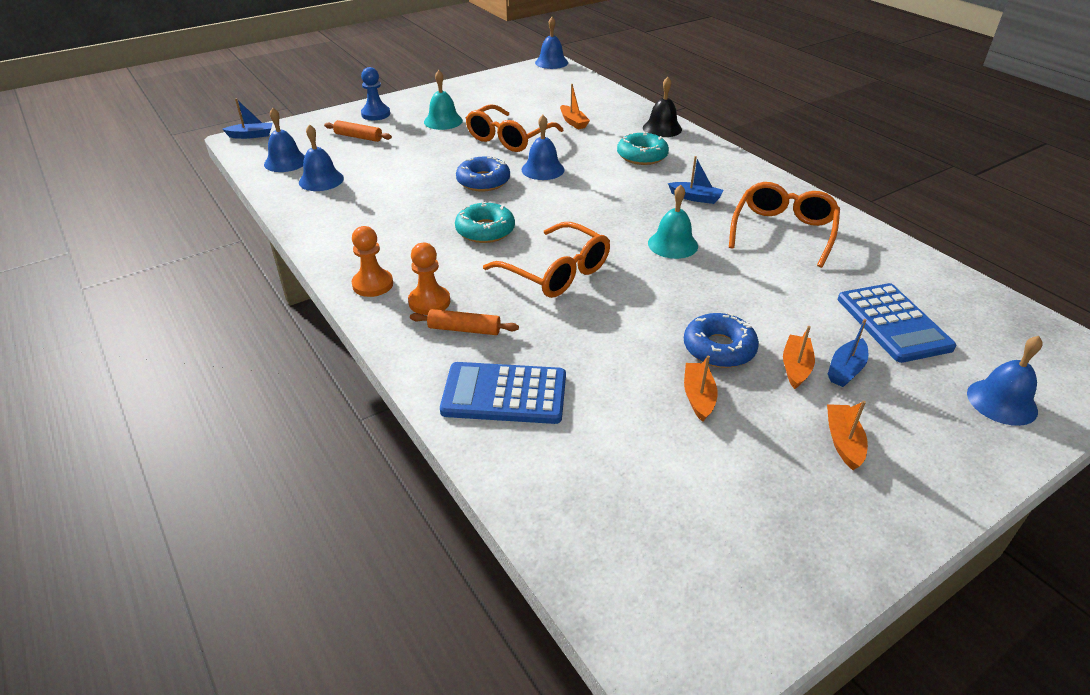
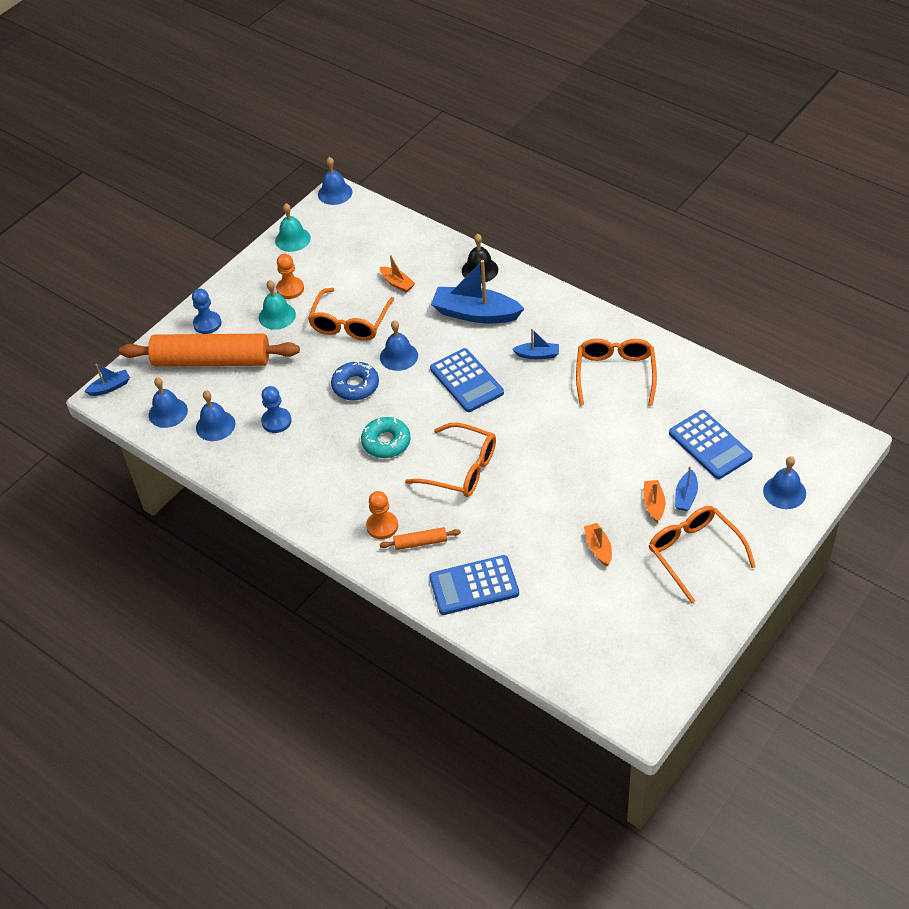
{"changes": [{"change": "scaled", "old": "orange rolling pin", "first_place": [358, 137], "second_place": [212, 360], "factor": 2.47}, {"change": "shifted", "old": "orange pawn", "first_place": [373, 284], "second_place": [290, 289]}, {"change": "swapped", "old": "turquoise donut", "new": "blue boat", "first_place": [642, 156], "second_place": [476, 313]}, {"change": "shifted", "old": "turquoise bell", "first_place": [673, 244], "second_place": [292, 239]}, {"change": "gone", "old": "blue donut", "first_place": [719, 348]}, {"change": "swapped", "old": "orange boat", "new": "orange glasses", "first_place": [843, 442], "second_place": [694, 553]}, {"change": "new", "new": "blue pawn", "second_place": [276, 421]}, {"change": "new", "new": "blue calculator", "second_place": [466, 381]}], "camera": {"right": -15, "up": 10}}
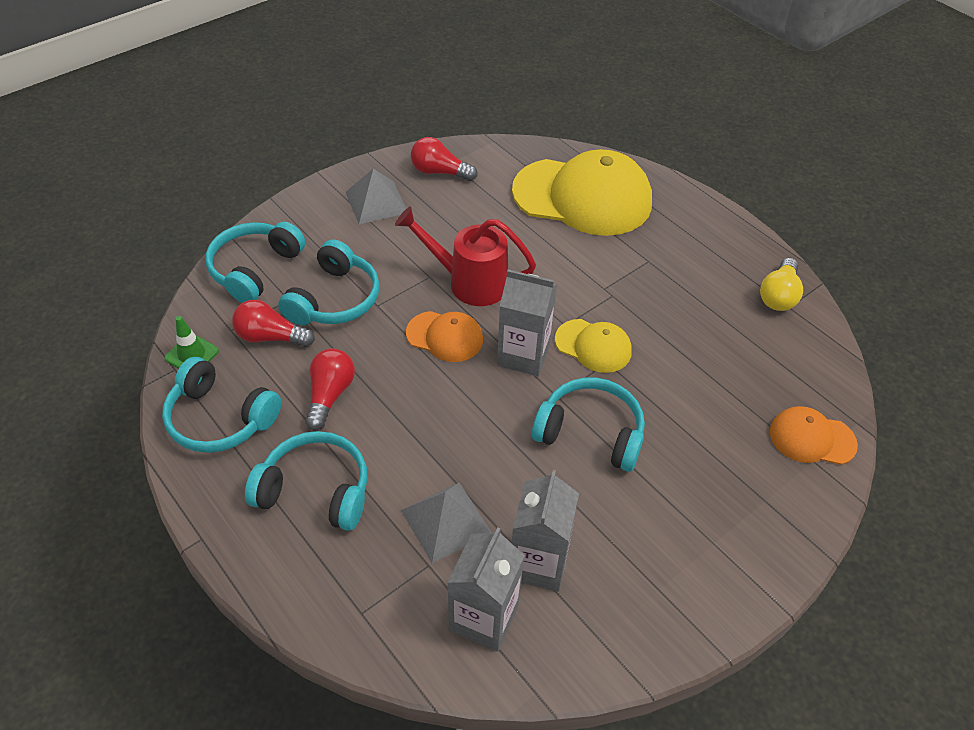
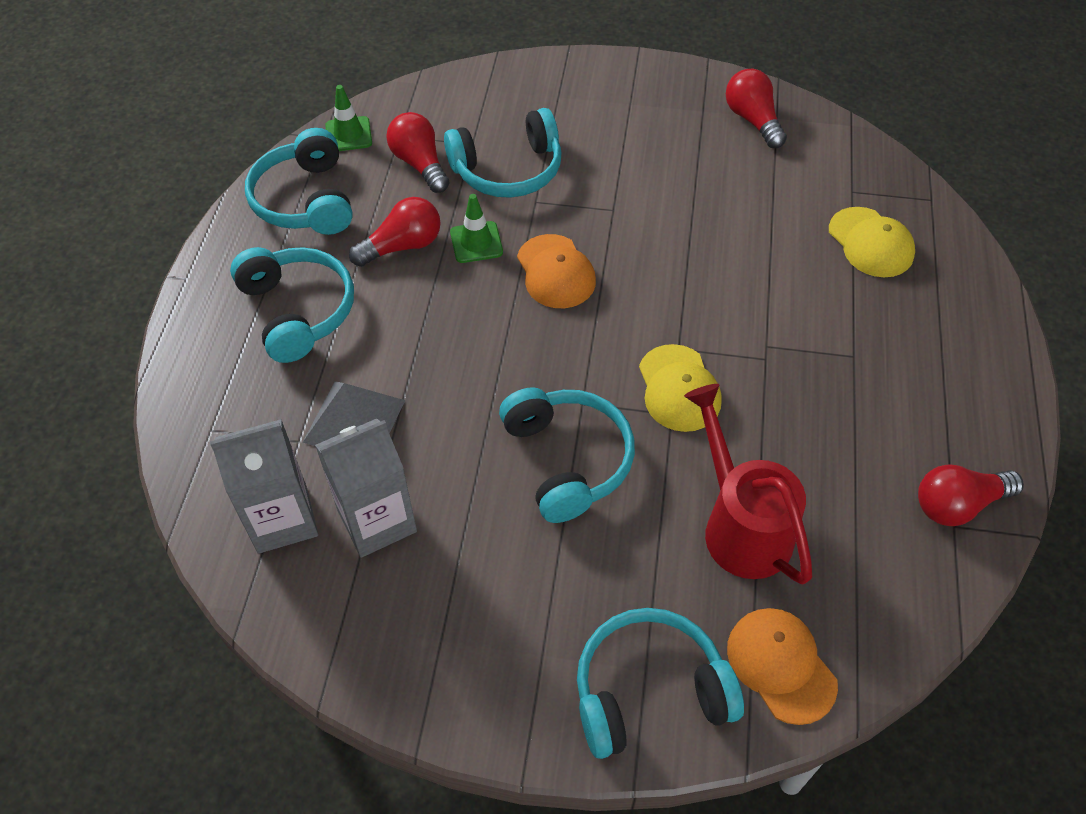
{"changes": [{"change": "shifted", "old": "turquoise headphones", "first_place": [254, 269], "second_place": [649, 691]}, {"change": "gone", "old": "grey pyramid", "first_place": [376, 202]}, {"change": "shifted", "old": "red watering can", "first_place": [469, 282], "second_place": [741, 525]}, {"change": "gone", "old": "grey carton", "first_place": [523, 355]}, {"change": "scaled", "old": "yellow cap", "first_place": [582, 197], "second_place": [870, 243], "factor": 0.49}, {"change": "repainted", "old": "yellow light bulb", "new": "red light bulb", "first_place": [778, 295], "second_place": [958, 504]}, {"change": "new", "new": "green traffic cone", "second_place": [476, 242]}], "camera": {"right": 50, "up": 5}}
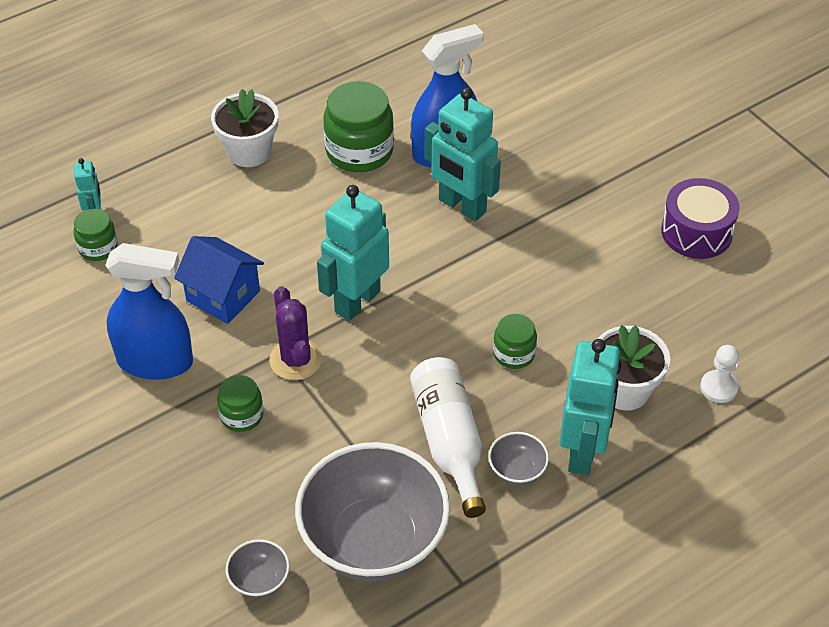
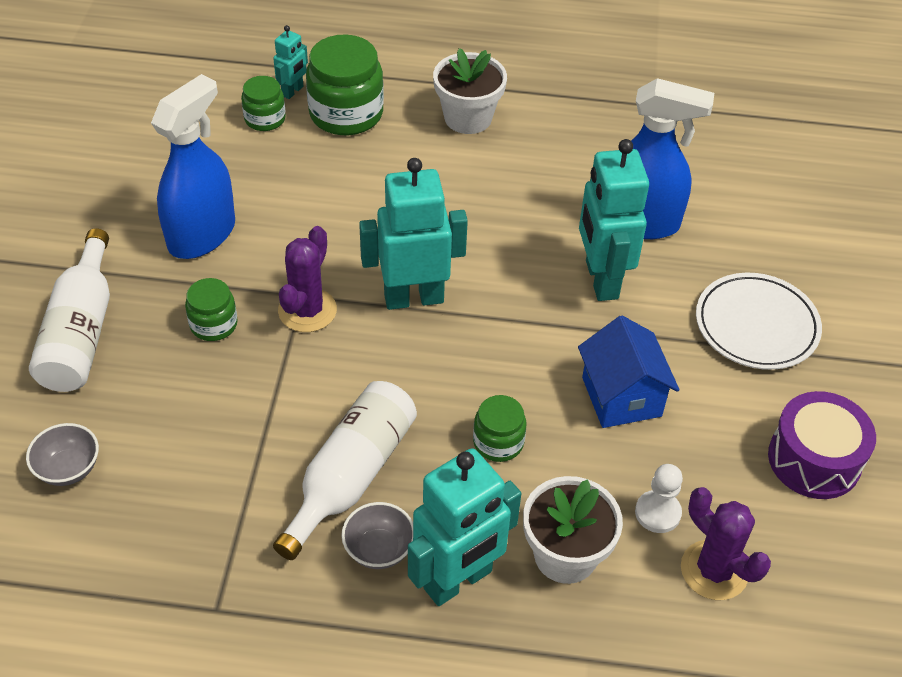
{"changes": [{"change": "rotated", "old": "blue spray bottle", "first_place": [155, 361], "second_place": [202, 234], "degrees": -105}, {"change": "shifted", "old": "blue house", "first_place": [223, 296], "second_place": [621, 397]}, {"change": "gone", "old": "grey bowl", "first_place": [374, 540]}, {"change": "shifted", "old": "green jar", "first_place": [359, 151], "second_place": [346, 113]}, {"change": "shifted", "old": "white pawn", "first_place": [718, 387], "second_place": [657, 513]}, {"change": "new", "new": "white bottle", "second_place": [81, 332]}, {"change": "new", "new": "purple cactus", "second_place": [714, 570]}, {"change": "new", "new": "white plate", "second_place": [756, 325]}], "camera": {"right": 40, "up": 0}}
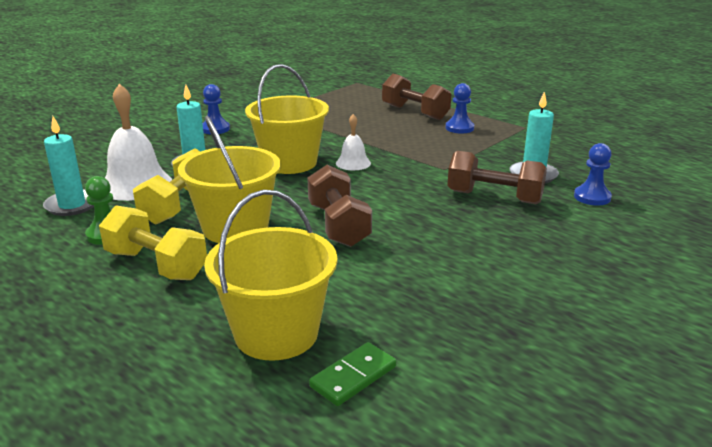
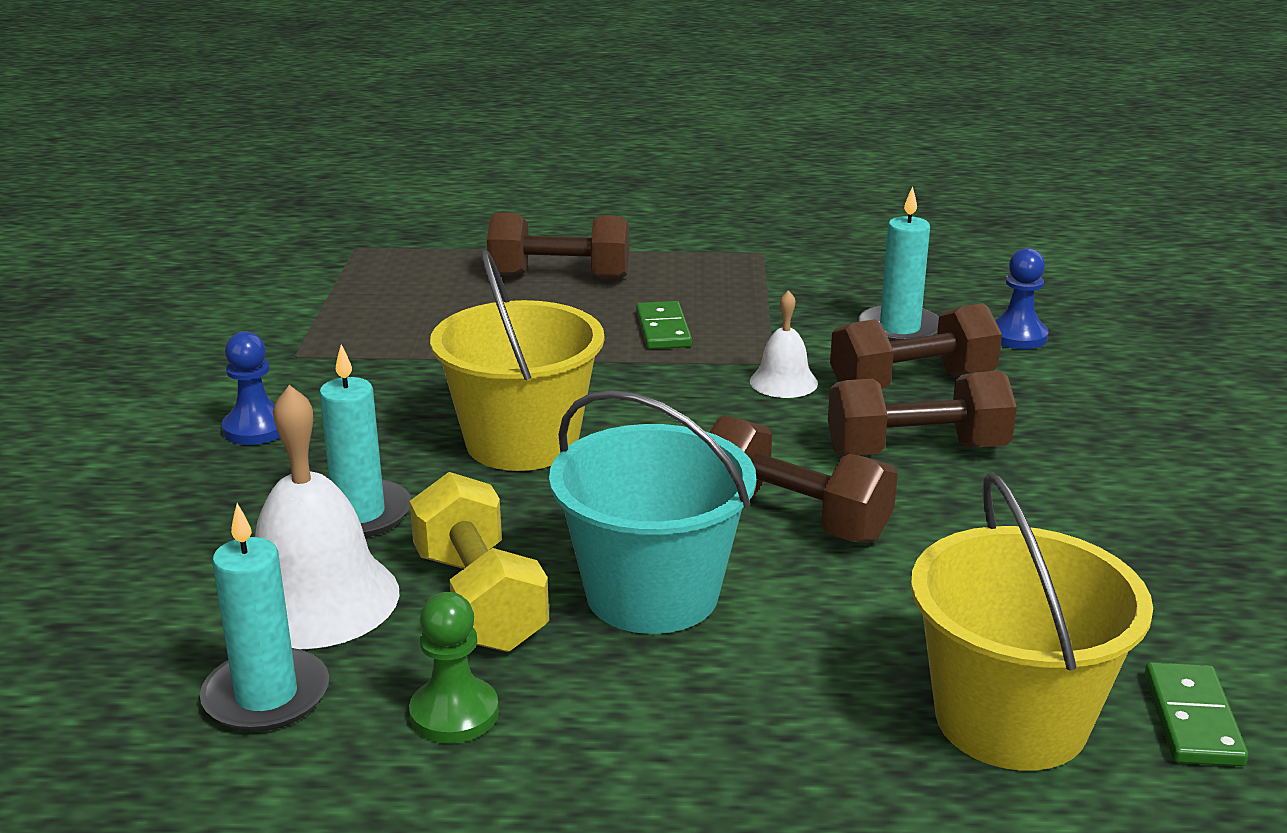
{"changes": [{"change": "gone", "old": "yellow dumbbell", "first_place": [156, 265]}, {"change": "repainted", "old": "yellow bucket", "new": "turquoise bucket", "first_place": [235, 228], "second_place": [652, 594]}, {"change": "shifted", "old": "white bell", "first_place": [353, 163], "second_place": [783, 382]}, {"change": "gone", "old": "blue pawn", "first_place": [459, 128]}, {"change": "new", "new": "green domino", "second_place": [663, 329]}, {"change": "new", "new": "brown dumbbell", "second_place": [916, 450]}], "camera": {"right": -40, "up": 0}}
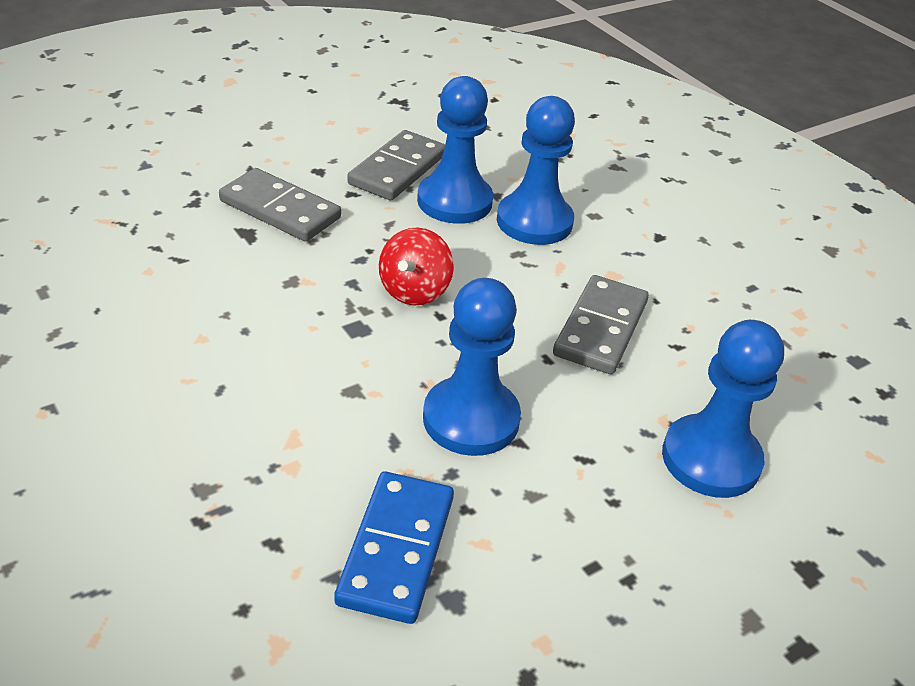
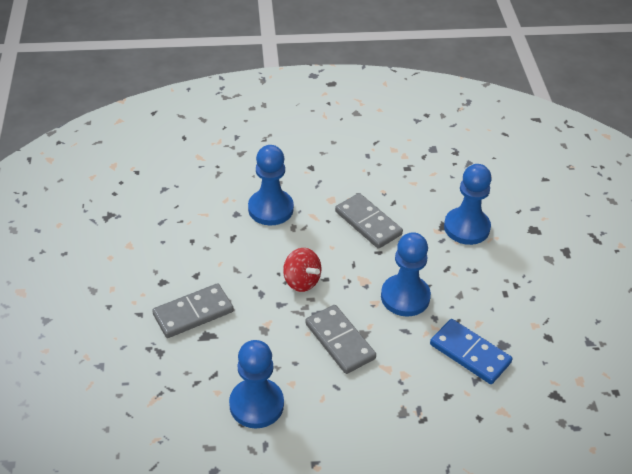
{"changes": [{"change": "shifted", "old": "grey domino", "first_place": [398, 170], "second_place": [340, 341]}, {"change": "shifted", "old": "blue pawn", "first_place": [454, 201], "second_place": [256, 404]}], "camera": {"right": -60, "up": 5}}
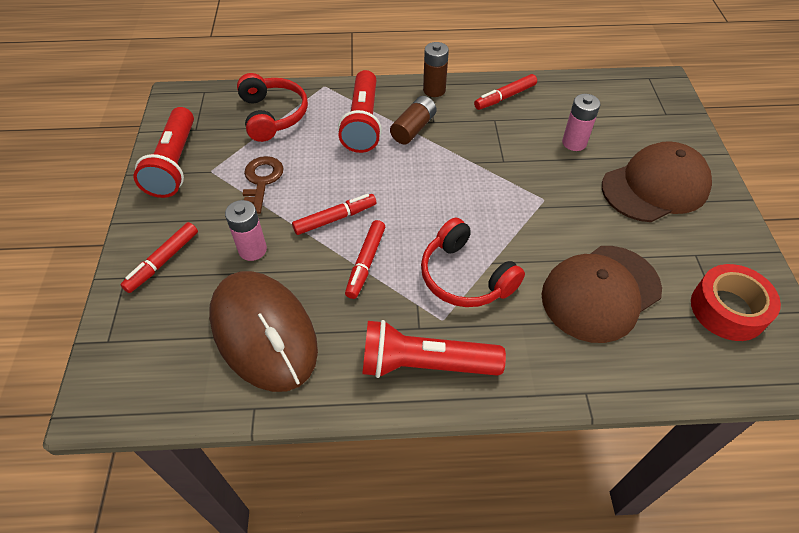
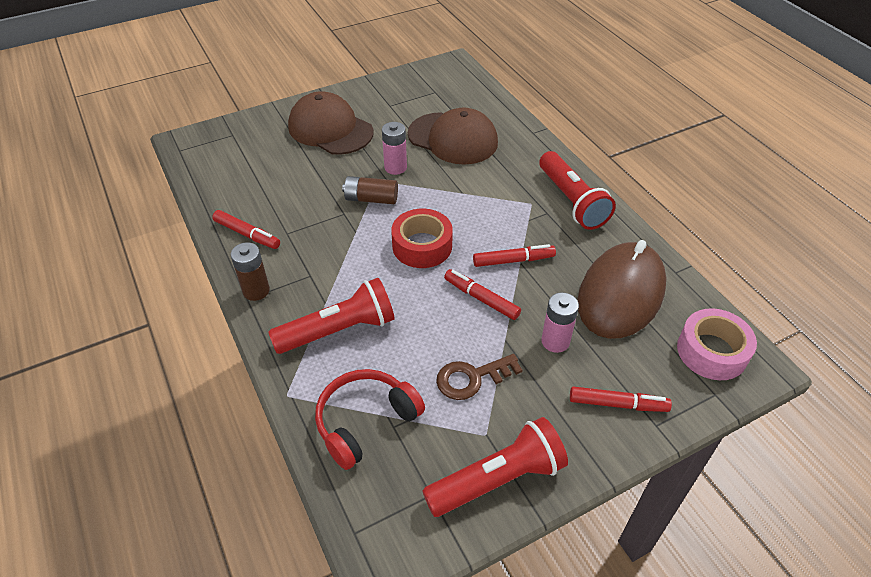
{"changes": [{"change": "shifted", "old": "brown battery", "first_place": [413, 128], "second_place": [371, 199]}, {"change": "gone", "old": "red headphones", "first_place": [465, 276]}, {"change": "shifted", "old": "pink battery", "first_place": [574, 143], "second_place": [395, 167]}, {"change": "shifted", "old": "red tape", "first_place": [728, 309], "second_place": [422, 246]}, {"change": "new", "new": "pink tape", "second_place": [712, 351]}], "camera": {"right": -115, "up": -5}}
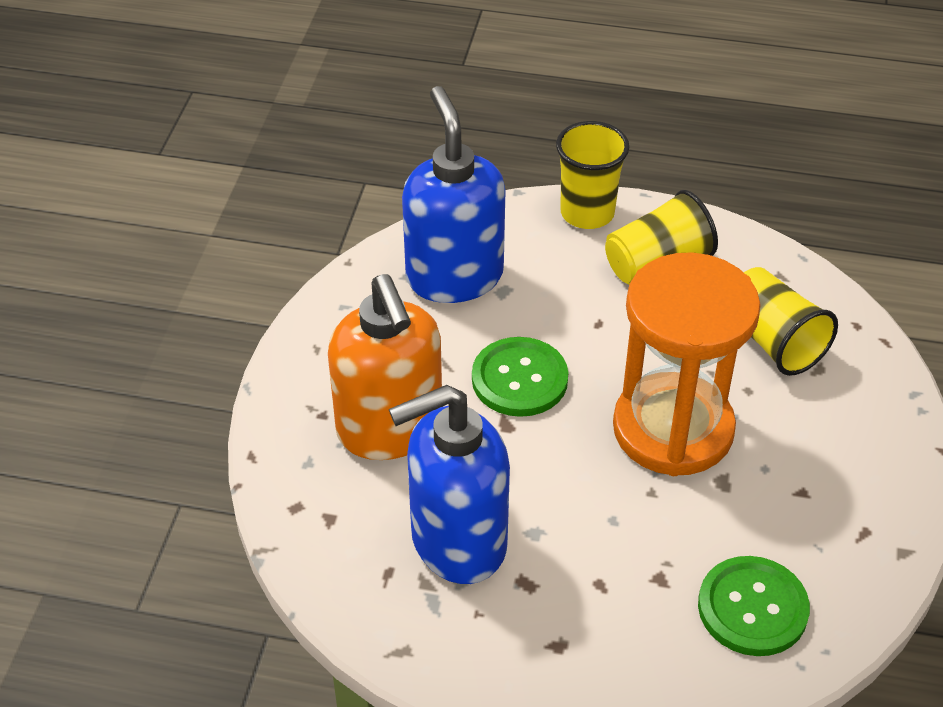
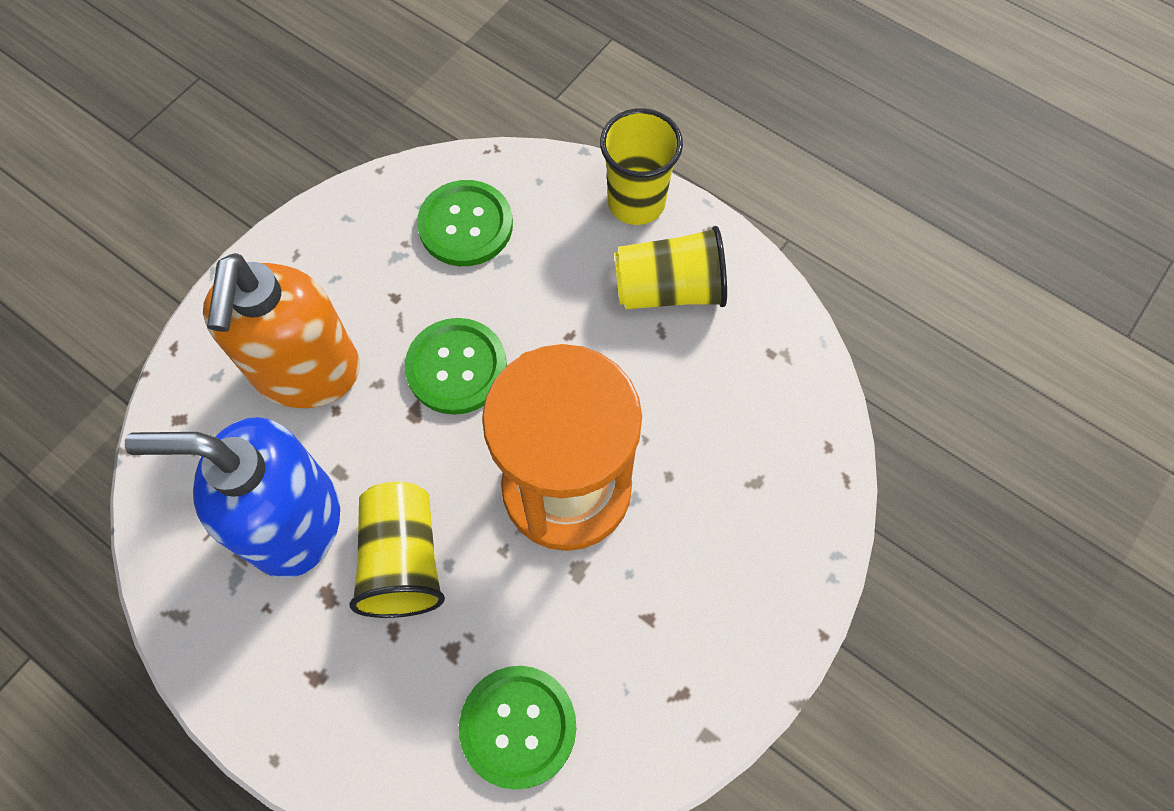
{"changes": [{"change": "swapped", "old": "blue soap dispenser", "new": "green button", "first_place": [454, 276], "second_place": [465, 225]}, {"change": "shifted", "old": "yellow cup", "first_place": [772, 340], "second_place": [403, 559]}], "camera": {"right": 25, "up": 20}}
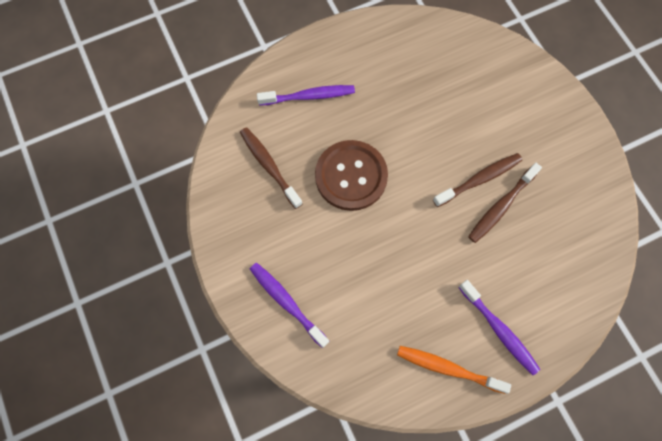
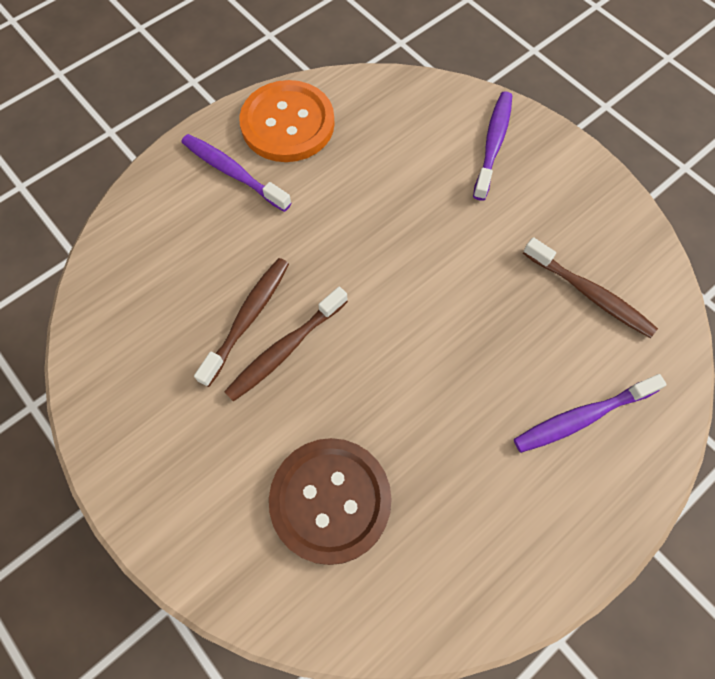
{"changes": [{"change": "rotated", "old": "purple toothbrush", "first_place": [287, 302], "second_place": [493, 144], "degrees": -105}, {"change": "shifted", "old": "brown button", "first_place": [351, 176], "second_place": [330, 500]}, {"change": "swapped", "old": "orange toothbrush", "new": "orange button", "first_place": [448, 368], "second_place": [287, 124]}], "camera": {"right": 165, "up": -5}}
